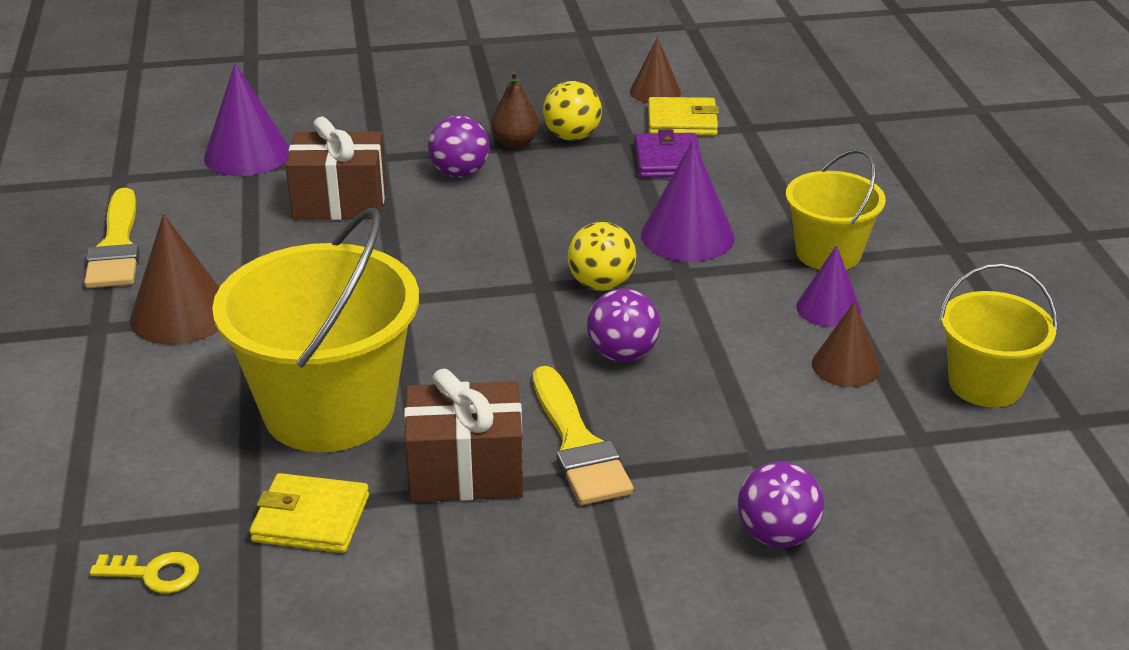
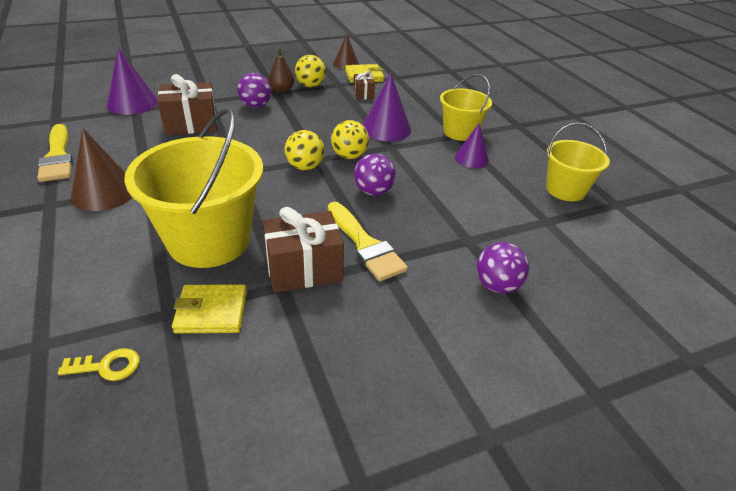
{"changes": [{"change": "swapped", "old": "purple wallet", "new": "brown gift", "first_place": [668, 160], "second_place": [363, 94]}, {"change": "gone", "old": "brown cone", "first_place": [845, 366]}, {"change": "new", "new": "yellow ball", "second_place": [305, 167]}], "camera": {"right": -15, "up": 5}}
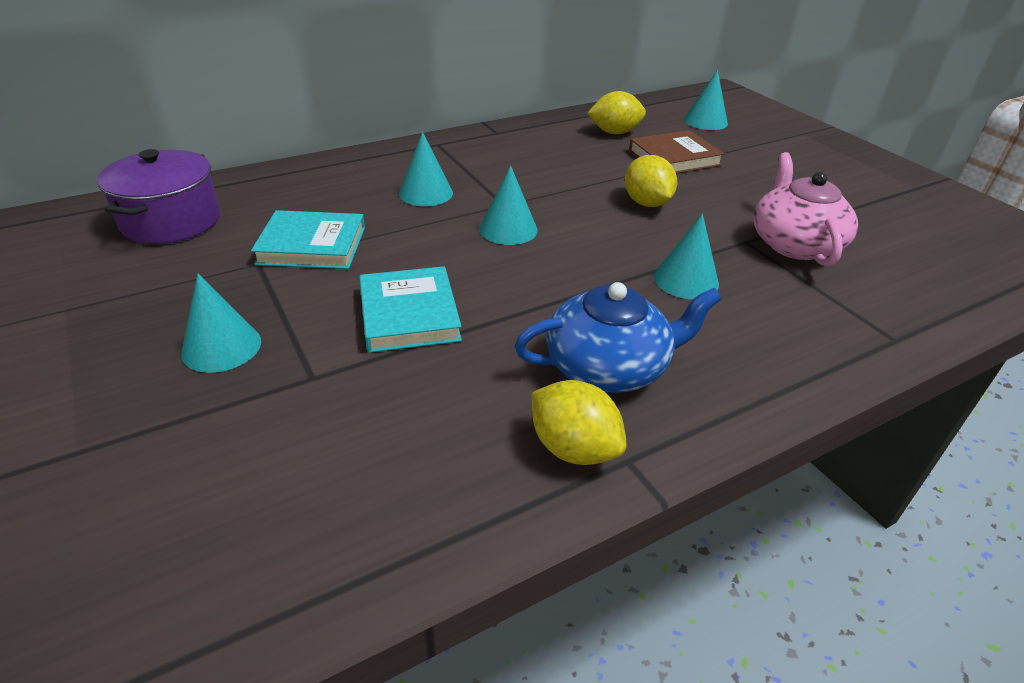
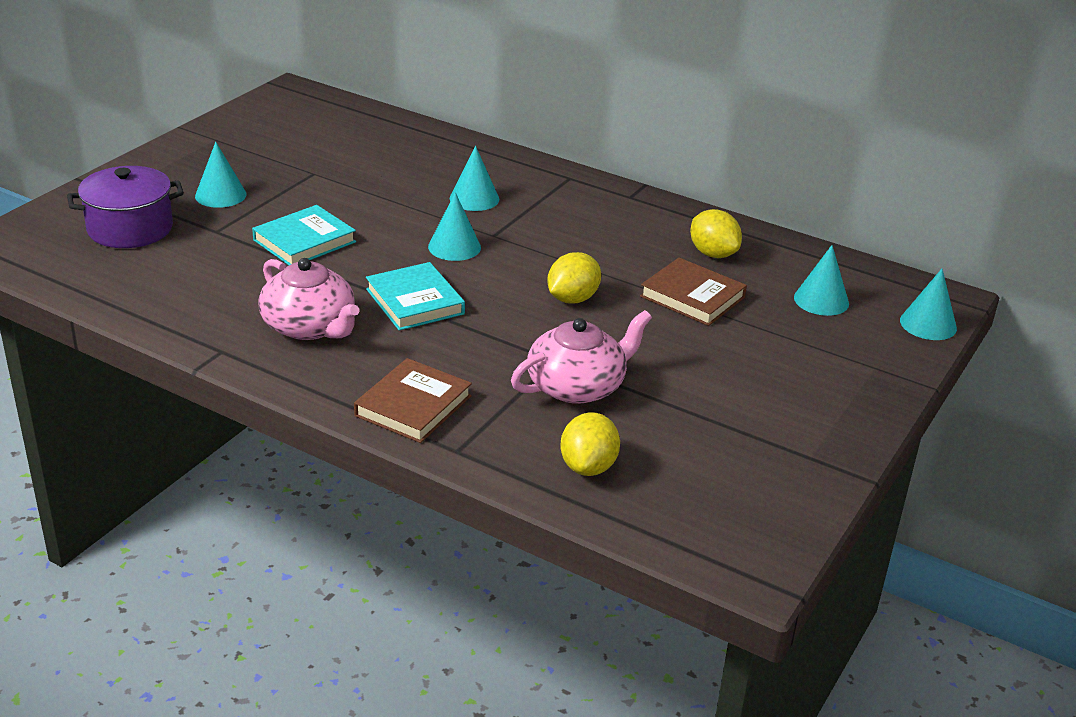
{"changes": [{"change": "shifted", "old": "purple pot", "first_place": [171, 221], "second_place": [130, 229]}, {"change": "shifted", "old": "turquoise book", "first_place": [312, 245], "second_place": [415, 301]}, {"change": "repainted", "old": "blue teapot", "new": "pink teapot", "first_place": [608, 366], "second_place": [310, 326]}, {"change": "shifted", "old": "yellow lemon", "first_place": [573, 448], "second_place": [588, 467]}, {"change": "shifted", "old": "turquoise cone", "first_place": [686, 280], "second_place": [928, 324]}, {"change": "new", "new": "brown book", "second_place": [413, 406]}], "camera": {"right": 60, "up": -5}}
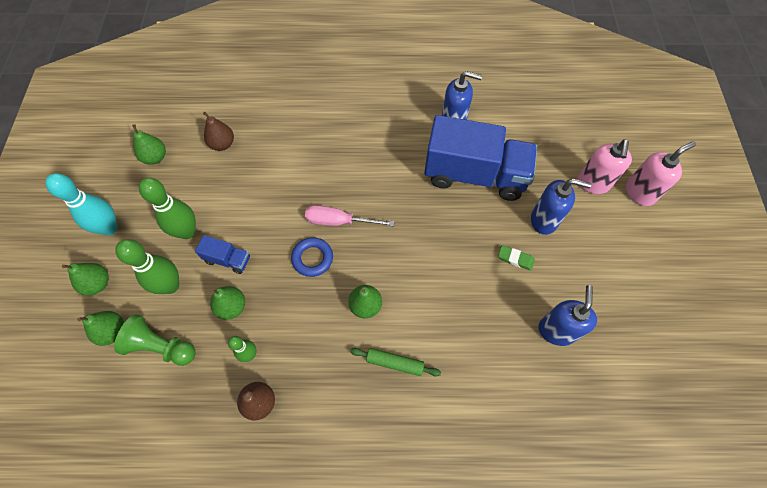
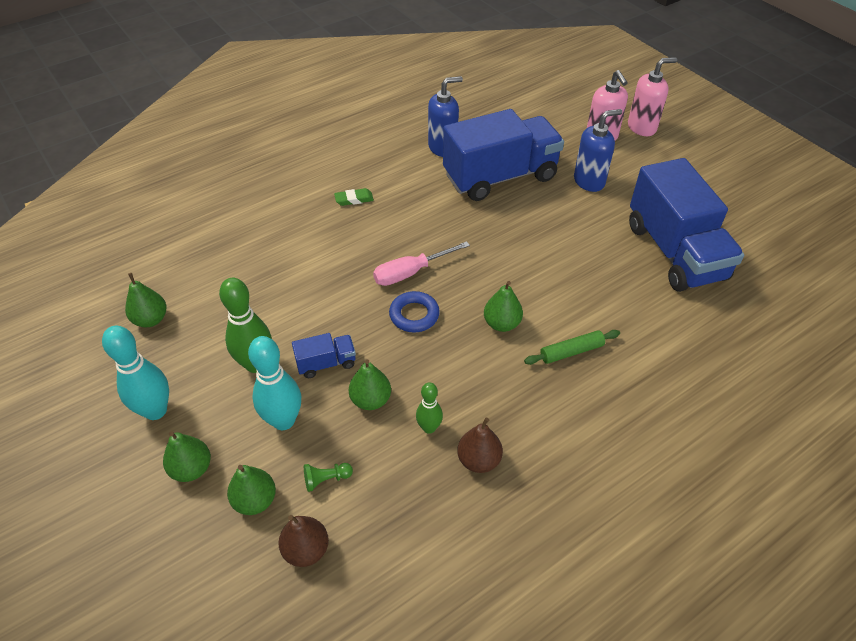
{"changes": [{"change": "scaled", "old": "green pawn", "first_place": [161, 347], "second_place": [326, 479], "factor": 0.51}, {"change": "repainted", "old": "green bowling pin", "new": "turquoise bowling pin", "first_place": [170, 285], "second_place": [283, 420]}, {"change": "shifted", "old": "brown pear", "first_place": [222, 144], "second_place": [306, 549]}, {"change": "shifted", "old": "green eraser", "first_place": [515, 259], "second_place": [354, 199]}, {"change": "swapped", "old": "blue soap dispenser", "new": "blue truck", "first_place": [556, 330], "second_place": [675, 252]}, {"change": "rotated", "old": "pink soap dispenser", "first_place": [640, 193], "second_place": [642, 127], "degrees": 45}], "camera": {"right": -35, "up": -15}}
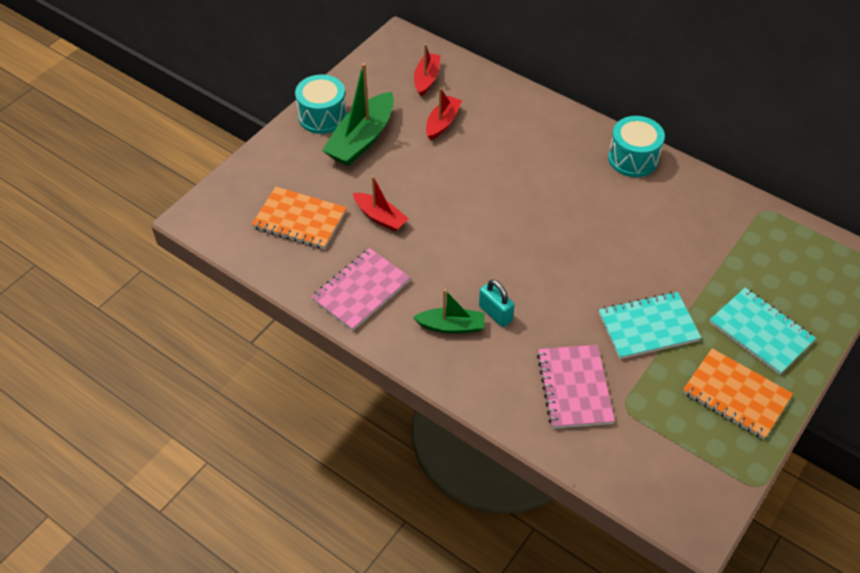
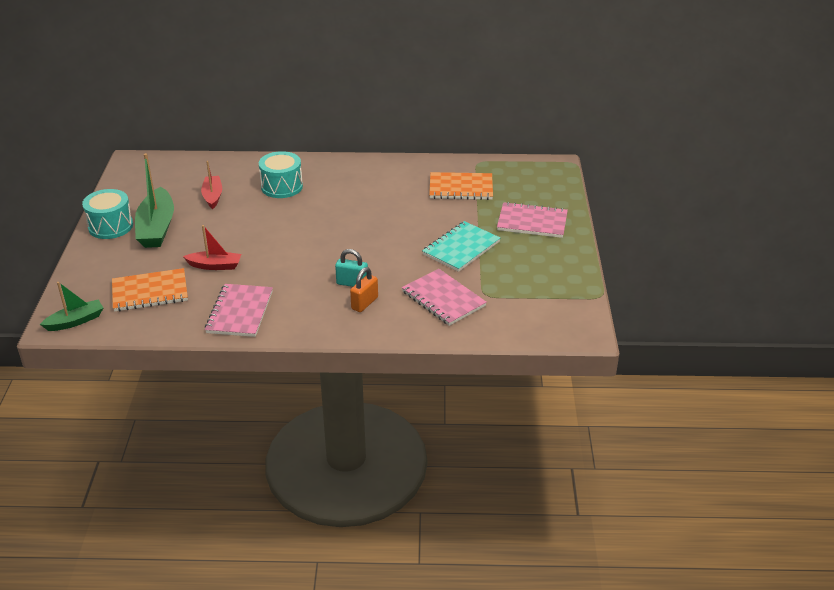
{"changes": [{"change": "shifted", "old": "green boat", "first_place": [451, 326], "second_place": [75, 321]}, {"change": "gone", "old": "red boat", "first_place": [426, 79]}, {"change": "shifted", "old": "turquoise drum", "first_place": [633, 158], "second_place": [282, 187]}, {"change": "shifted", "old": "orange notebook", "first_place": [736, 395], "second_place": [461, 188]}, {"change": "repainted", "old": "turquoise notebook", "new": "pink notebook", "first_place": [760, 332], "second_place": [532, 222]}, {"change": "new", "new": "orange padlock", "second_place": [364, 303]}], "camera": {"right": -35, "up": -15}}
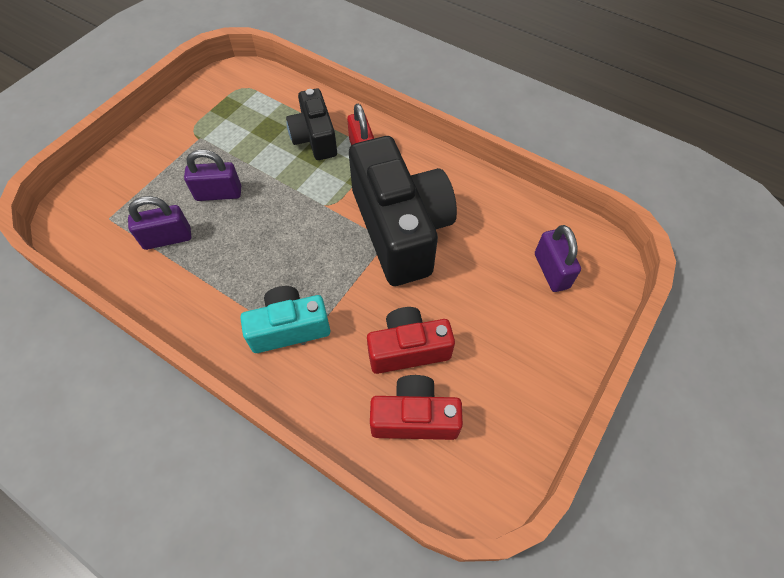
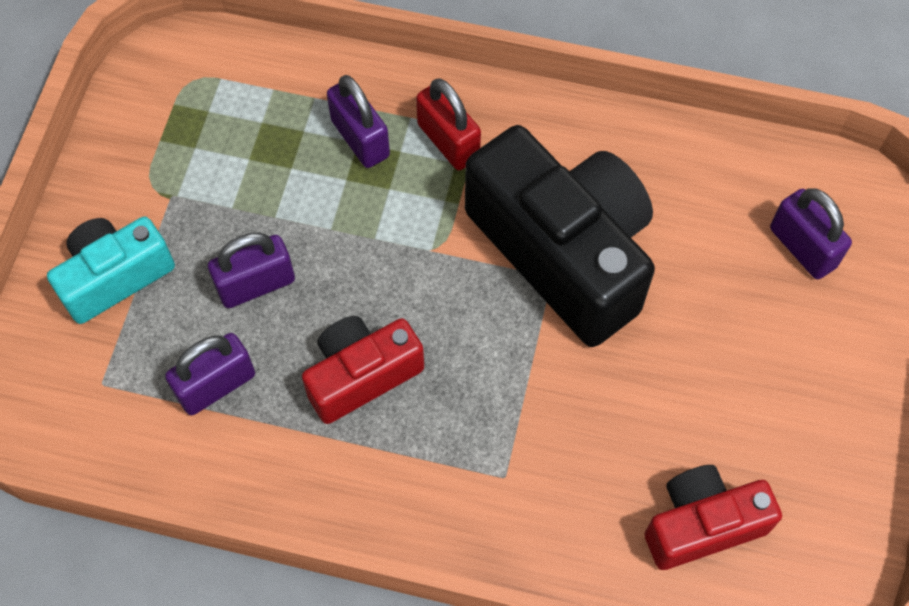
{"changes": [{"change": "shifted", "old": "turquoise camera", "first_place": [289, 328], "second_place": [115, 277]}, {"change": "swapped", "old": "black camera", "new": "purple padlock", "first_place": [314, 138], "second_place": [360, 138]}, {"change": "shifted", "old": "red camera", "first_place": [408, 349], "second_place": [361, 375]}], "camera": {"right": -20, "up": 5}}
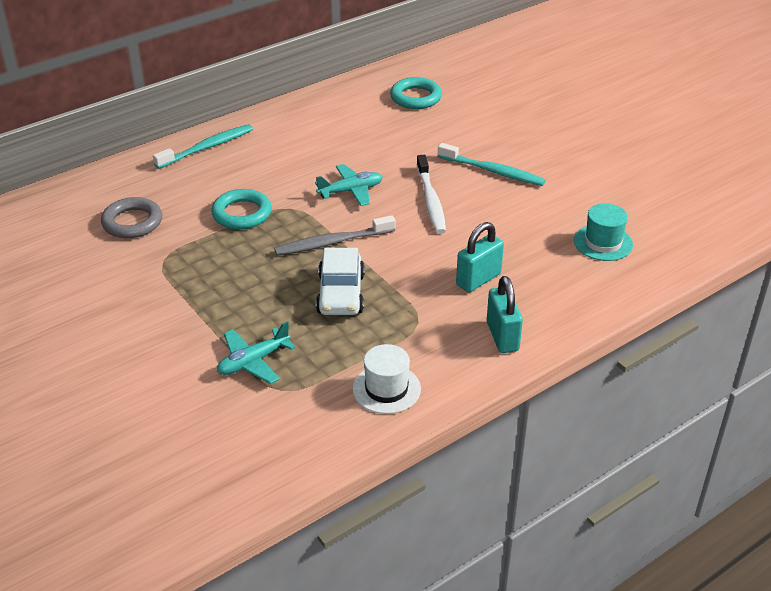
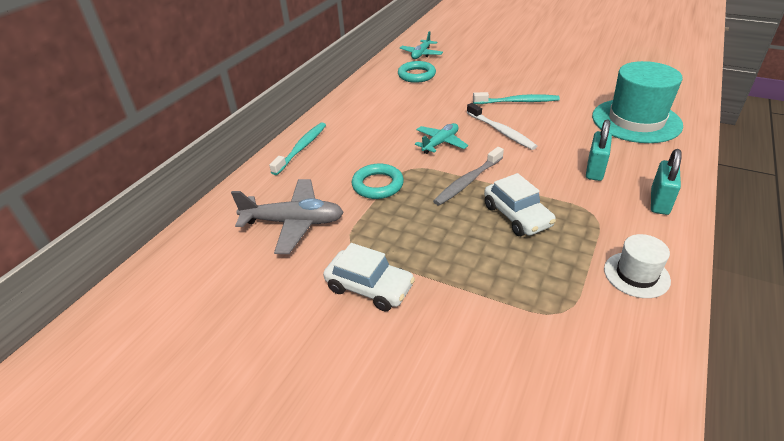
{"changes": [{"change": "swapped", "old": "grey ring", "new": "grey plane", "first_place": [132, 222], "second_place": [294, 222]}, {"change": "shifted", "old": "turquoise plane", "first_place": [253, 362], "second_place": [421, 54]}, {"change": "rotated", "old": "turquoise padlock", "first_place": [502, 336], "second_place": [659, 202], "degrees": 60}, {"change": "scaled", "old": "turquoise hat", "first_place": [603, 243], "second_place": [636, 121], "factor": 1.95}, {"change": "new", "new": "white car", "second_place": [369, 287]}], "camera": {"right": -25, "up": 0}}
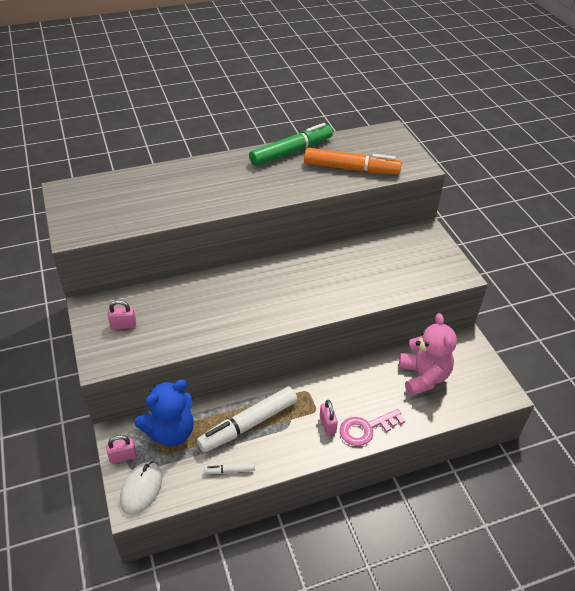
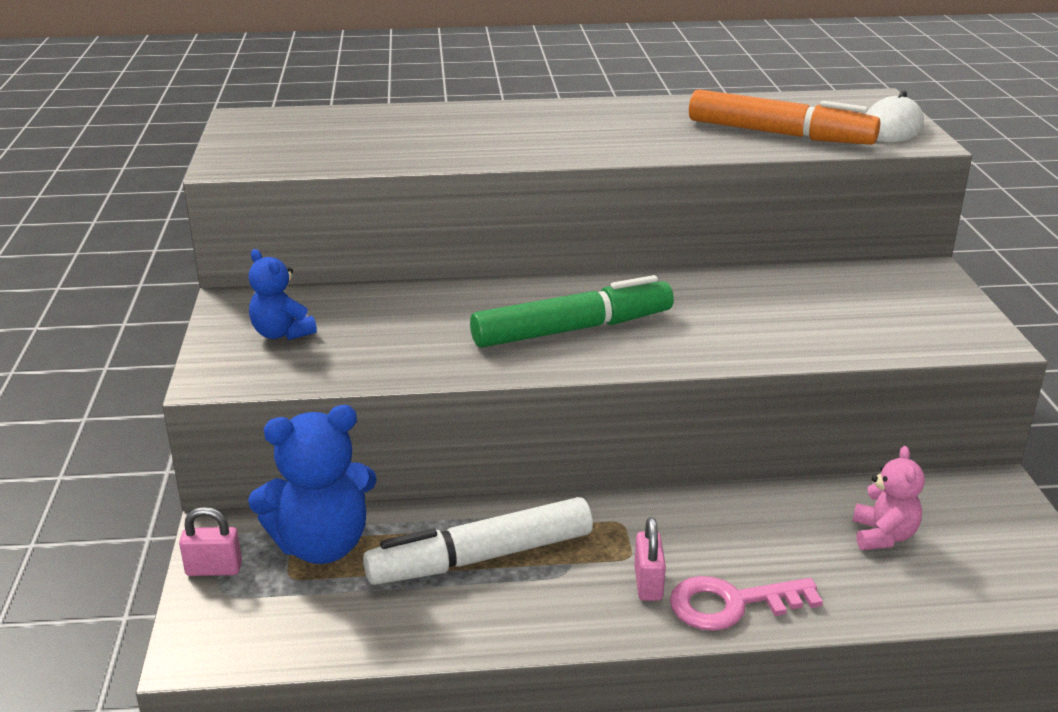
{"changes": [{"change": "swapped", "old": "pink padlock", "new": "blue teddy bear", "first_place": [123, 325], "second_place": [282, 333]}, {"change": "shifted", "old": "white mouse", "first_place": [141, 489], "second_place": [892, 128]}, {"change": "gone", "old": "white marker", "first_place": [230, 470]}, {"change": "shifted", "old": "green marker", "first_place": [291, 152], "second_place": [573, 329]}, {"change": "scaled", "old": "pink teddy bear", "first_place": [423, 377], "second_place": [883, 536], "factor": 0.58}], "camera": {"right": 15, "up": -15}}
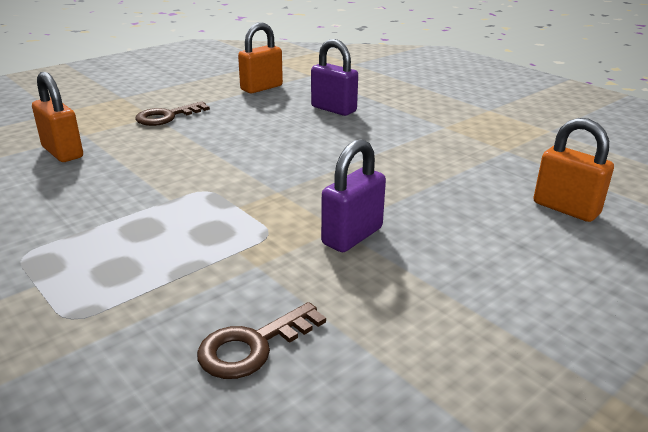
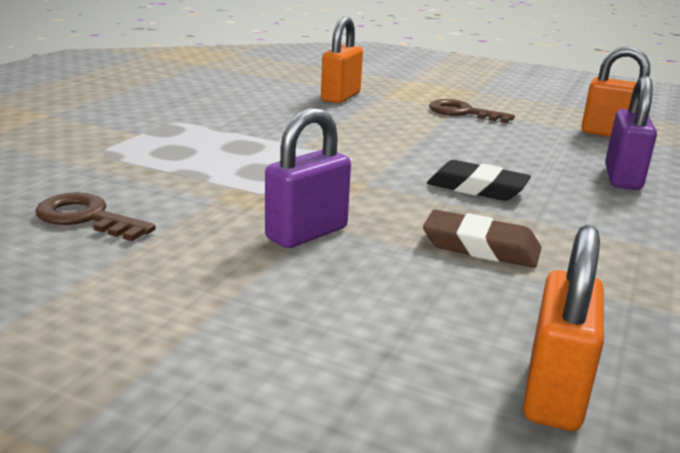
{"changes": [{"change": "rotated", "old": "purple padlock", "first_place": [352, 236], "second_place": [306, 233], "degrees": -60}, {"change": "new", "new": "brown eraser", "second_place": [481, 247]}, {"change": "new", "new": "black eraser", "second_place": [477, 188]}], "camera": {"right": 65, "up": -5}}
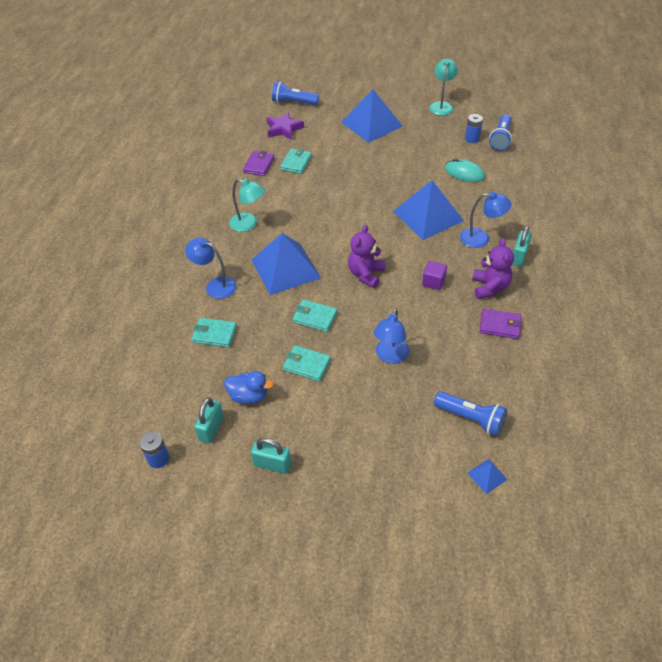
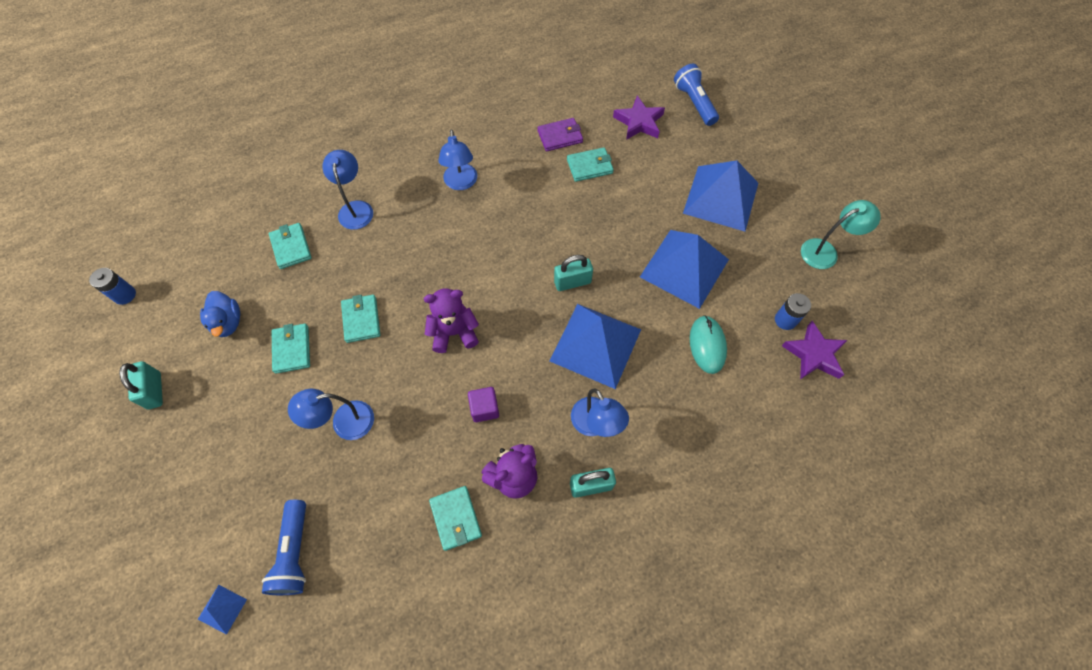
{"changes": [{"change": "shifted", "old": "turquoise padlock", "first_place": [211, 428], "second_place": [572, 282]}, {"change": "repainted", "old": "turquoise lamp", "new": "blue lamp", "first_place": [249, 224], "second_place": [461, 183]}, {"change": "shifted", "old": "blue pyramid", "first_place": [285, 268], "second_place": [684, 268]}, {"change": "repainted", "old": "purple wallet", "new": "turquoise wallet", "first_place": [500, 325], "second_place": [456, 518]}, {"change": "swapped", "old": "blue flashlight", "new": "purple star", "first_place": [500, 139], "second_place": [814, 354]}], "camera": {"right": 55, "up": 15}}
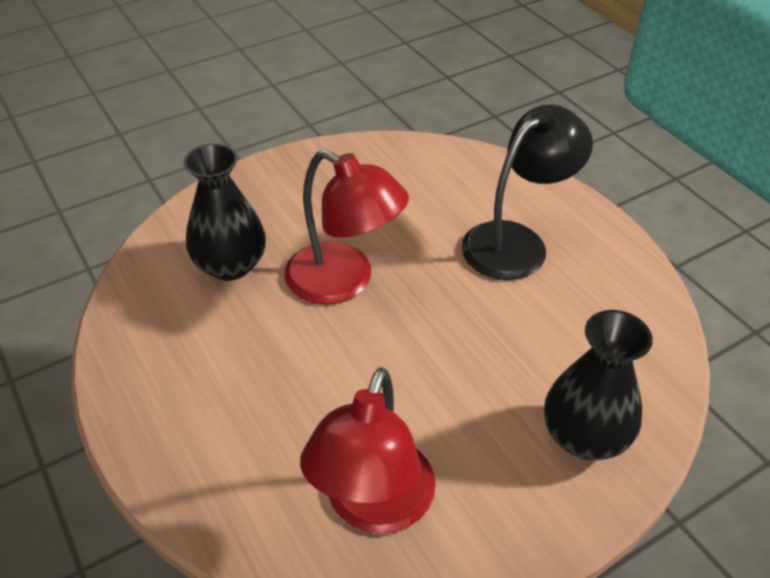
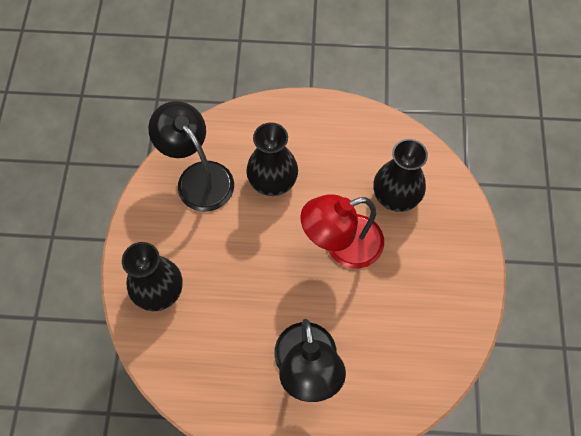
{"changes": [{"change": "repainted", "old": "red lamp", "new": "black lamp", "first_place": [373, 506], "second_place": [198, 177]}, {"change": "new", "new": "black vase", "second_place": [272, 180]}], "camera": {"right": 125, "up": 20}}
